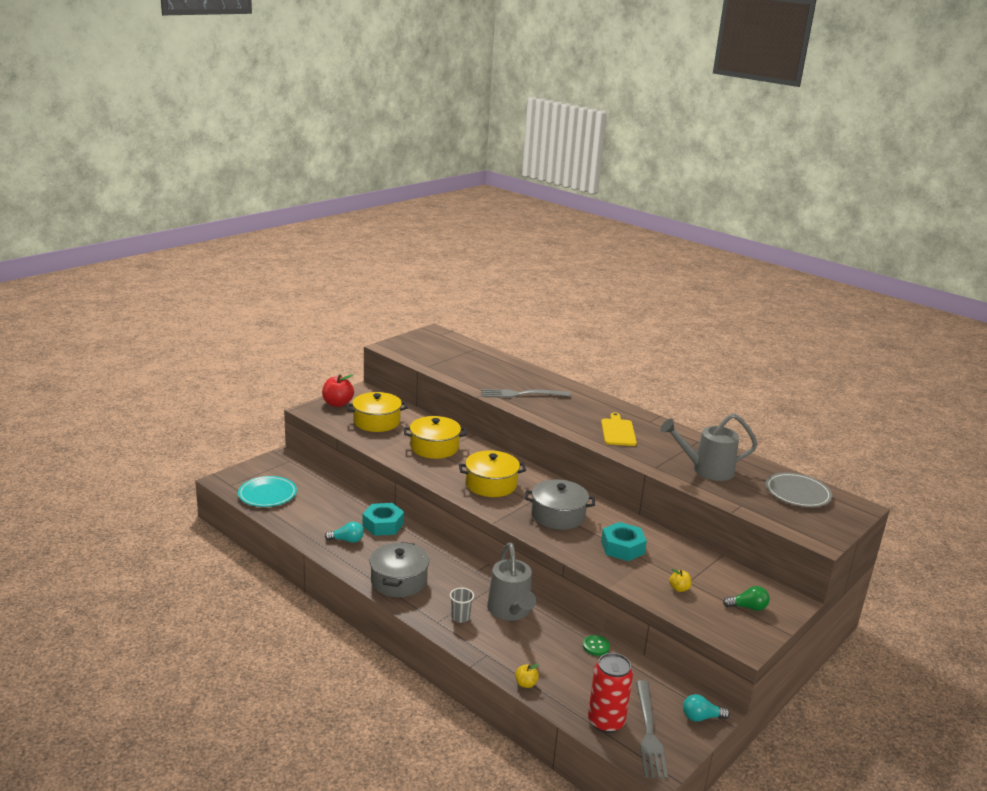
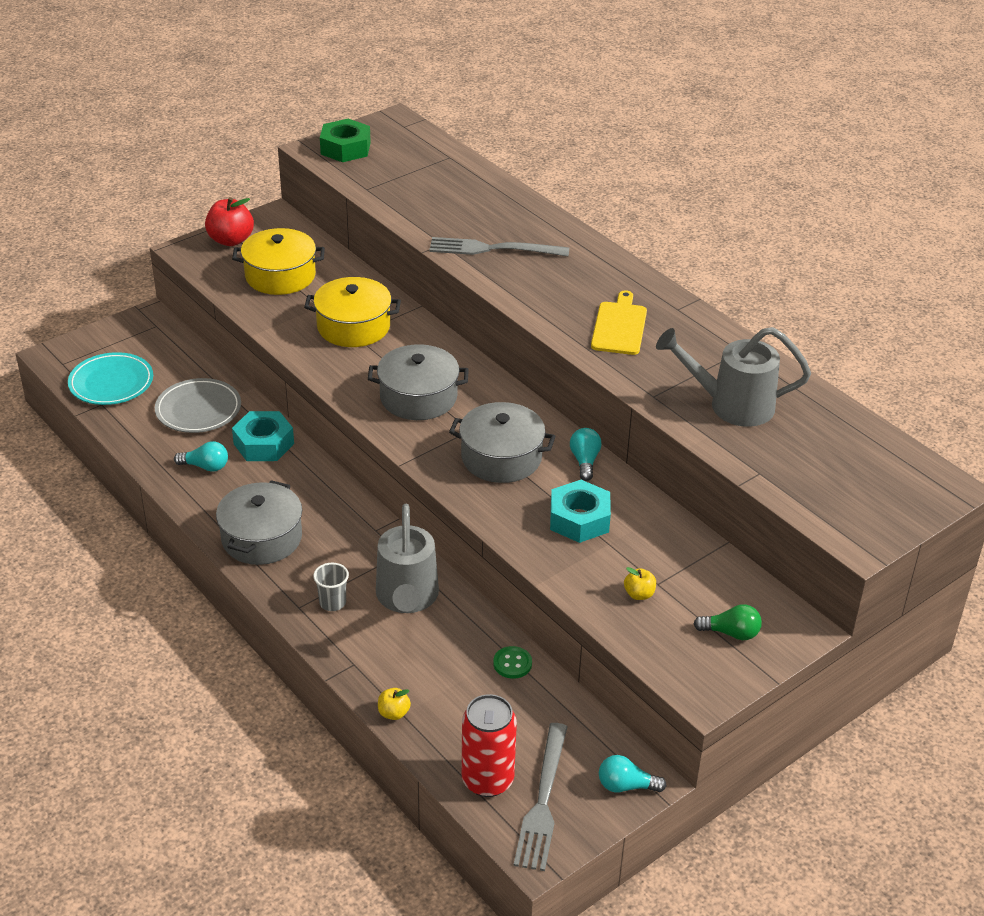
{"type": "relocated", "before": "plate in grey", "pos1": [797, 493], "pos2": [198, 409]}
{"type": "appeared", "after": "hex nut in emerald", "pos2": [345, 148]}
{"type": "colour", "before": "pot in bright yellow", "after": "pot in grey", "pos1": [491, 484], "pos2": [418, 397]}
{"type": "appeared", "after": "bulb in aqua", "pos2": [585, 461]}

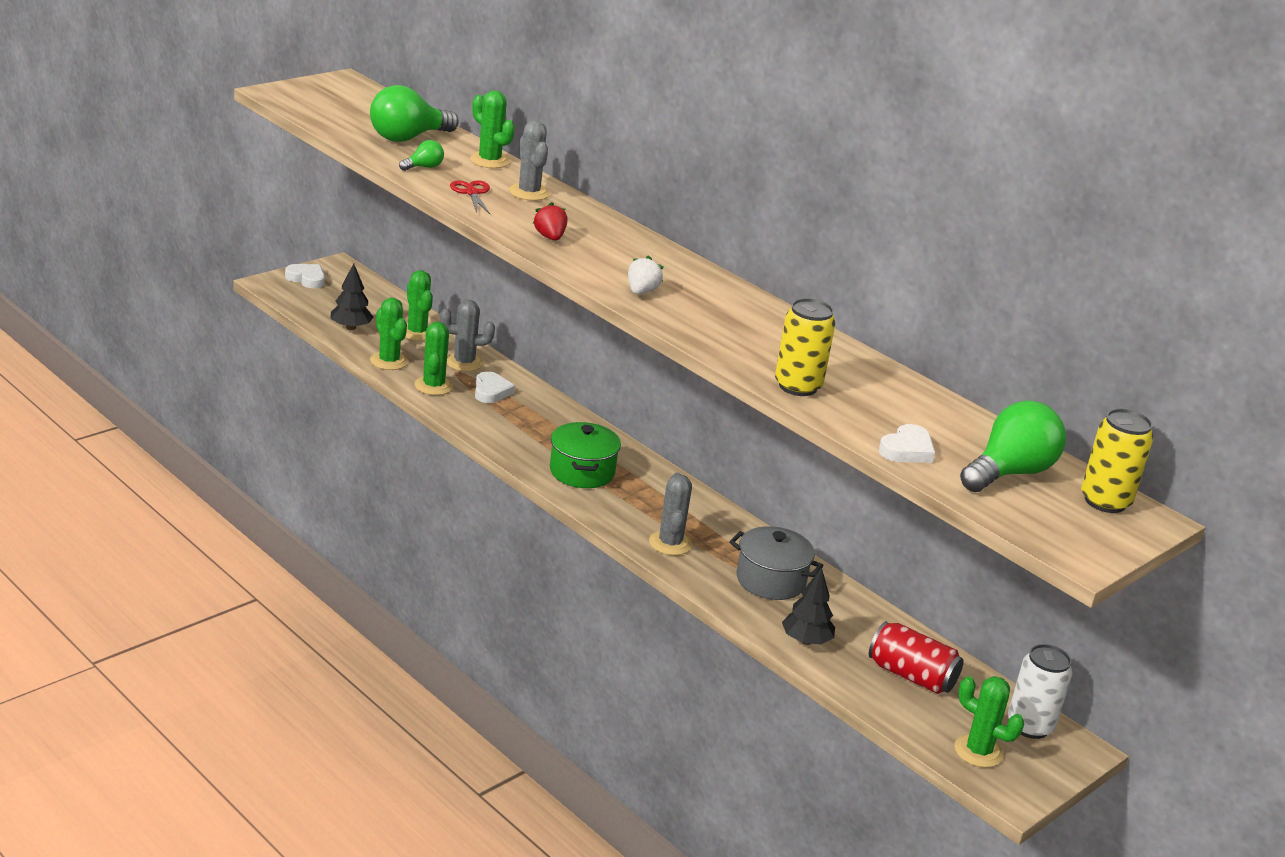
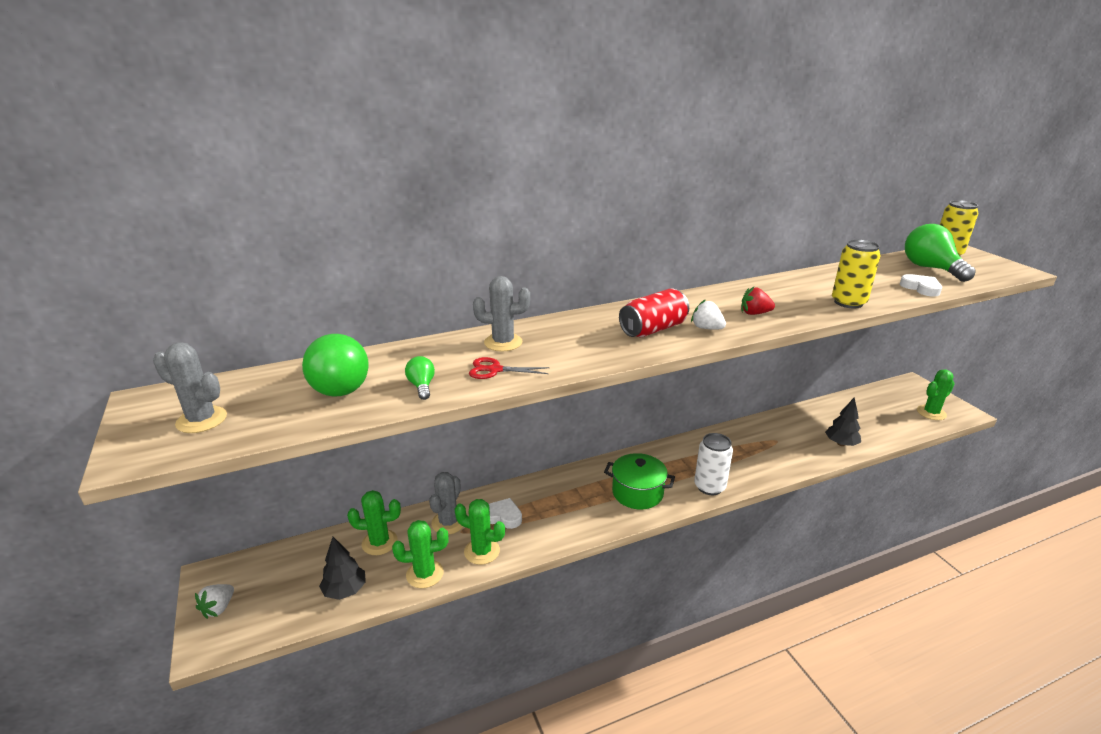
{"type": "relocated", "before": "cactus in grey", "pos1": [670, 543], "pos2": [201, 420]}
{"type": "exchanged", "before": "heart shape in snow-white", "after": "berry in snow-white", "pos1": [306, 279], "pos2": [218, 608]}
{"type": "relocated", "before": "tin in scarlet", "pos1": [911, 676], "pos2": [653, 329]}
{"type": "relocated", "before": "tin in snow-white", "pos1": [1030, 726], "pos2": [709, 487]}
{"type": "relocated", "before": "berry in scarlet", "pos1": [550, 237], "pos2": [754, 313]}
{"type": "missing", "before": "cactus in emerald", "pos1": [489, 161]}
{"type": "missing", "before": "pot in grey", "pos1": [770, 580]}

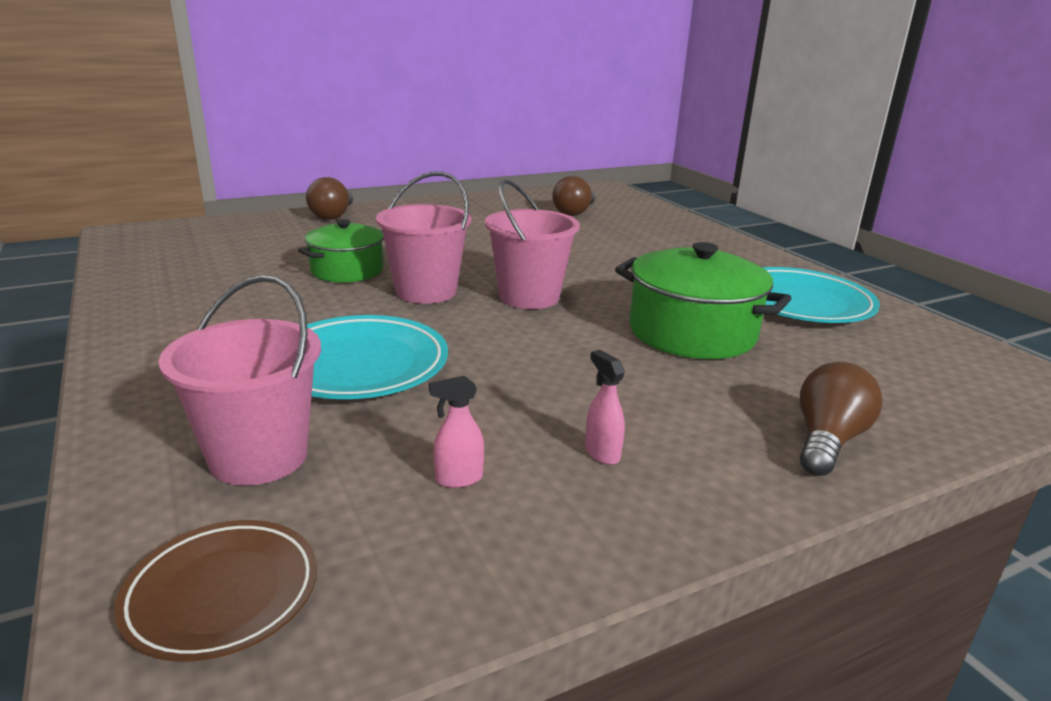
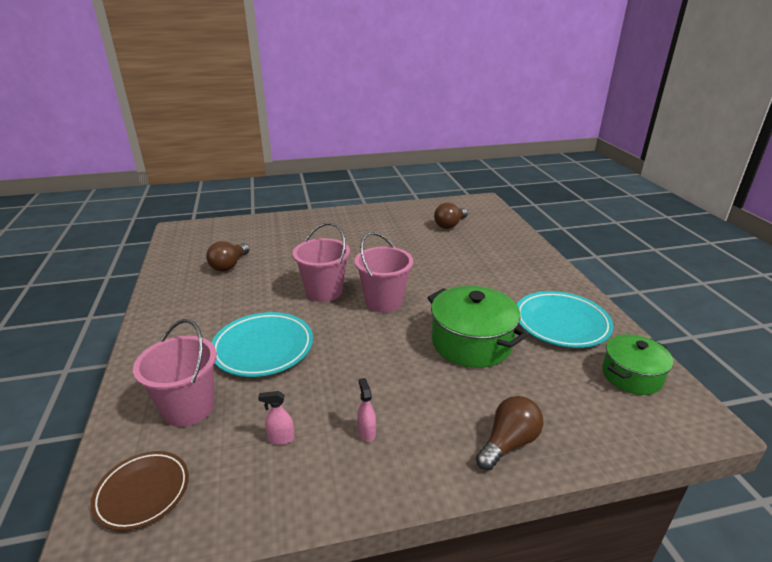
{"type": "relocated", "before": "bulb in dark brown", "pos1": [333, 215], "pos2": [229, 265]}
{"type": "relocated", "before": "pot in emerald", "pos1": [347, 270], "pos2": [631, 376]}

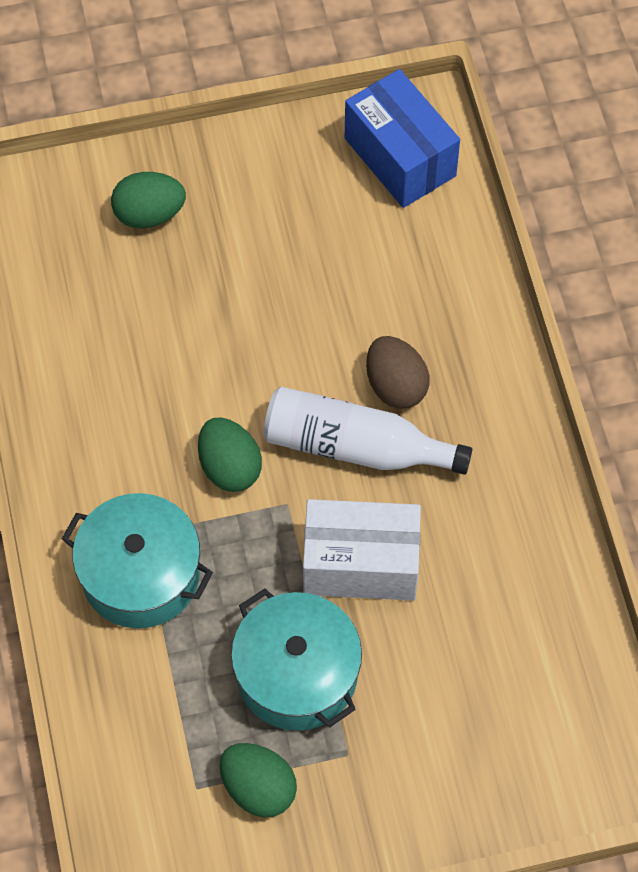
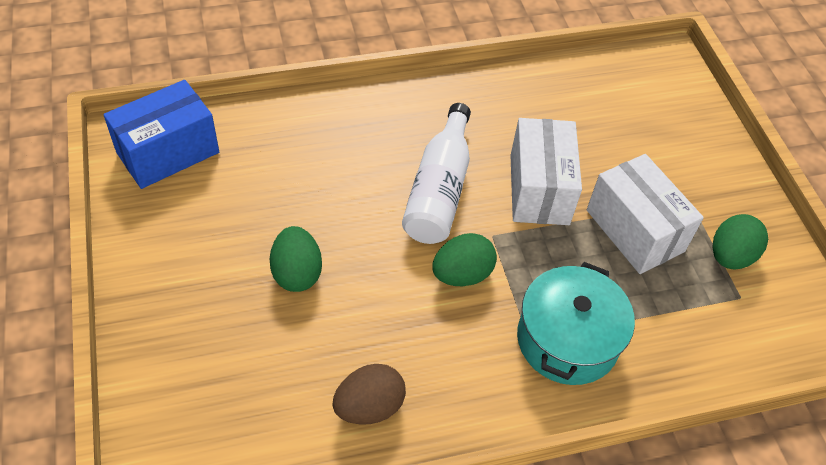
{"type": "relocated", "before": "egg in emerald", "pos1": [149, 214], "pos2": [297, 273]}
{"type": "relocated", "before": "egg in dark brown", "pos1": [395, 385], "pos2": [369, 406]}
{"type": "exchanged", "before": "pot in aqua", "after": "parcel in snow-white", "pos1": [297, 674], "pos2": [634, 230]}

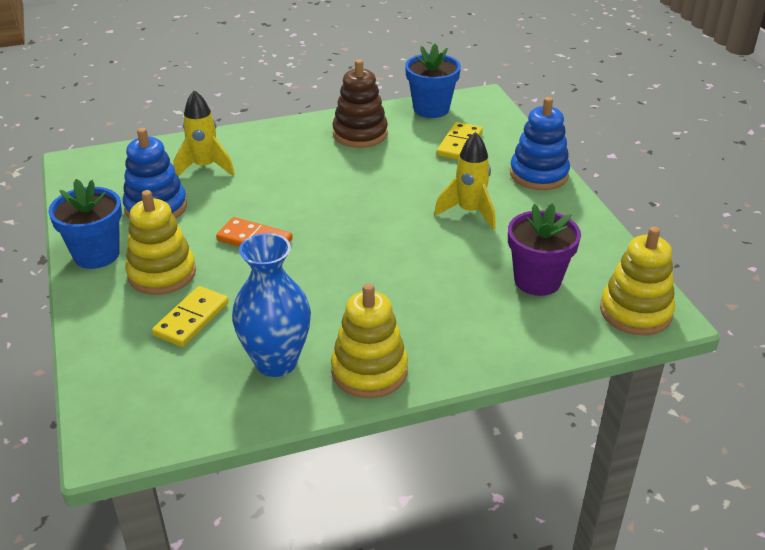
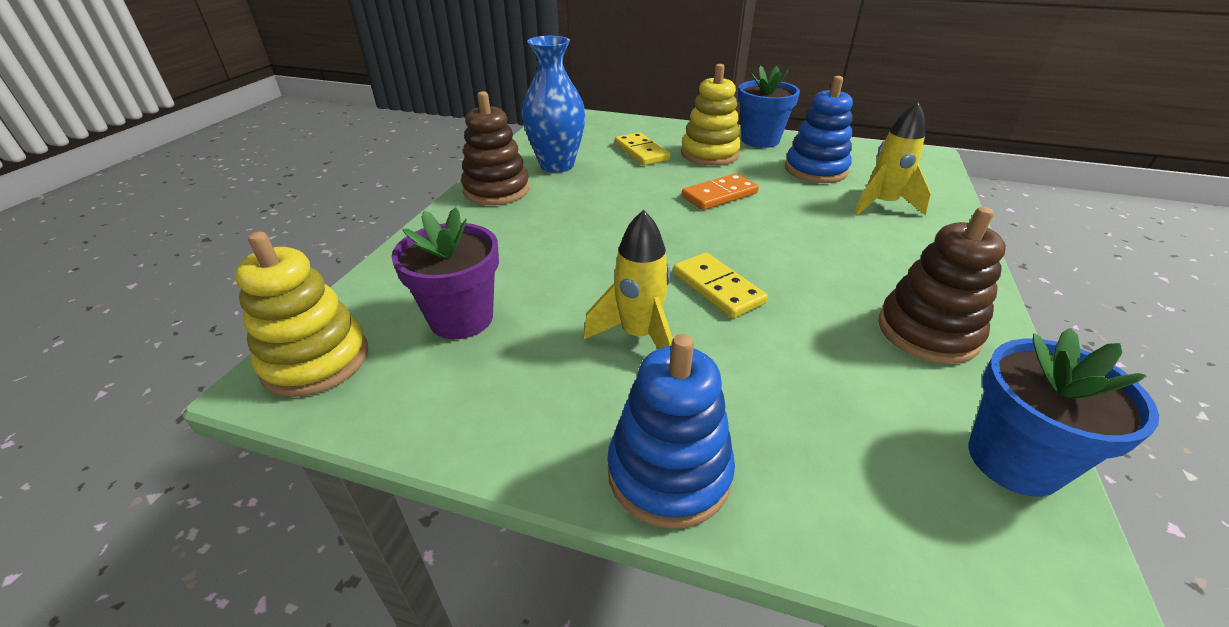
{"type": "colour", "before": "stacking toy in bright yellow", "after": "stacking toy in dark brown", "pos1": [369, 371], "pos2": [496, 190]}
{"type": "relocated", "before": "domino tile in bright yellow", "pos1": [459, 144], "pos2": [717, 288]}

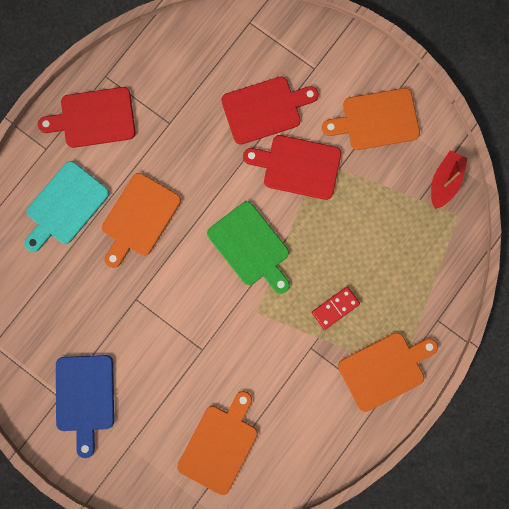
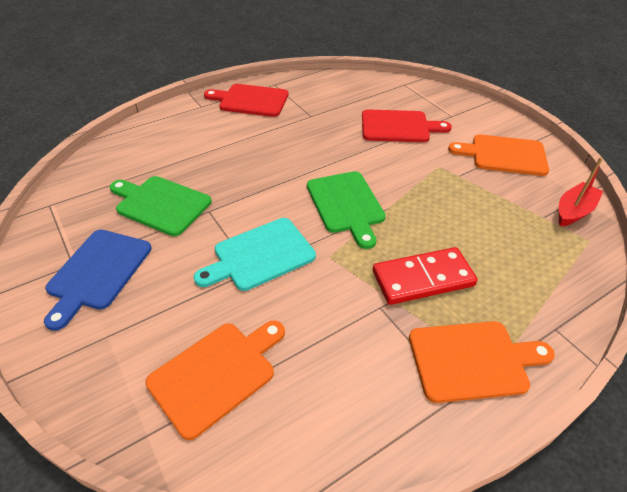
{"type": "appeared", "after": "chopping board in emerald", "pos2": [160, 204]}
{"type": "relocated", "before": "chopping board in aqua", "pos1": [65, 206], "pos2": [260, 255]}
{"type": "size", "before": "domino tile in scarlet", "pos1": [335, 308], "pos2": [422, 278], "scale": 1.68}
{"type": "missing", "before": "chopping board in orange-coloured", "pos1": [139, 218]}
{"type": "missing", "before": "chopping board in scarlet", "pos1": [298, 166]}

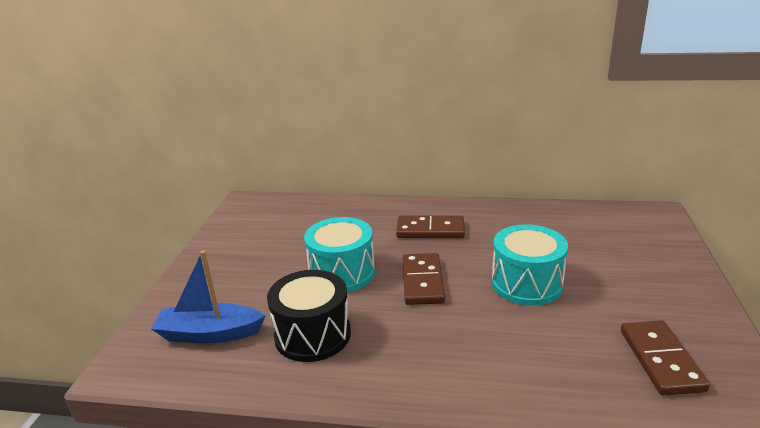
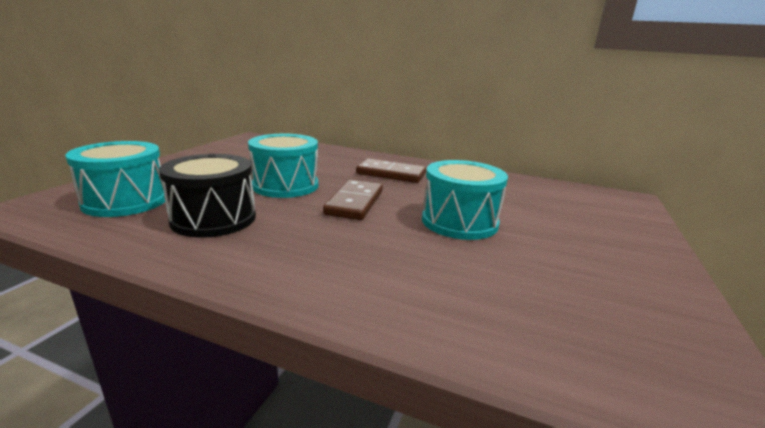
{"type": "exchanged", "before": "toy boat in blue", "after": "drum in aqua", "pos1": [210, 334], "pos2": [125, 201]}
{"type": "missing", "before": "domino tile in dark brown", "pos1": [661, 360]}

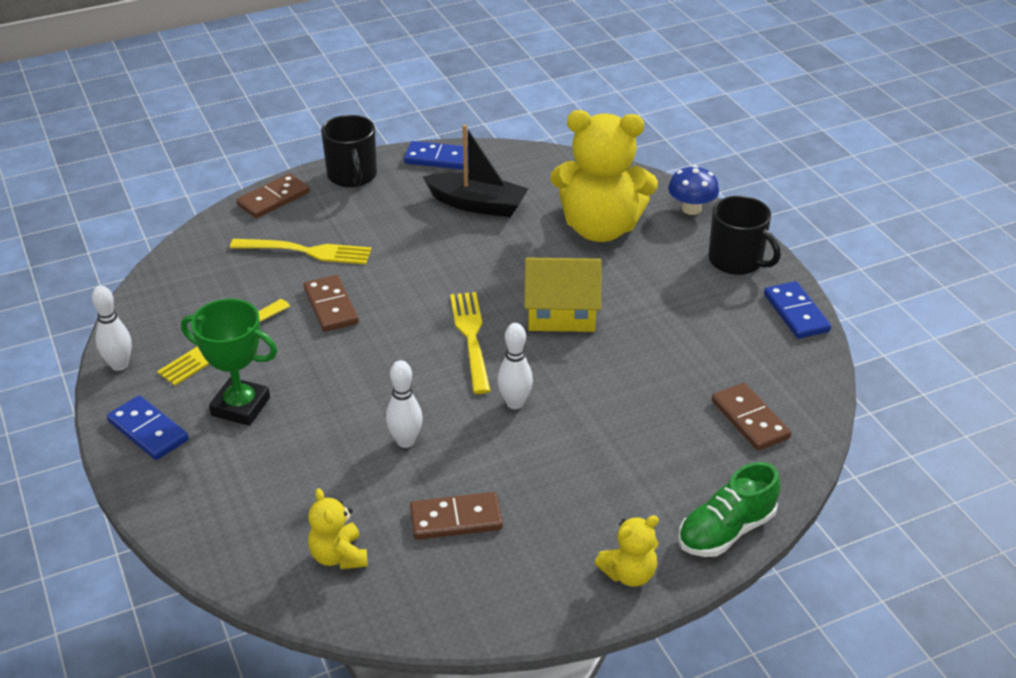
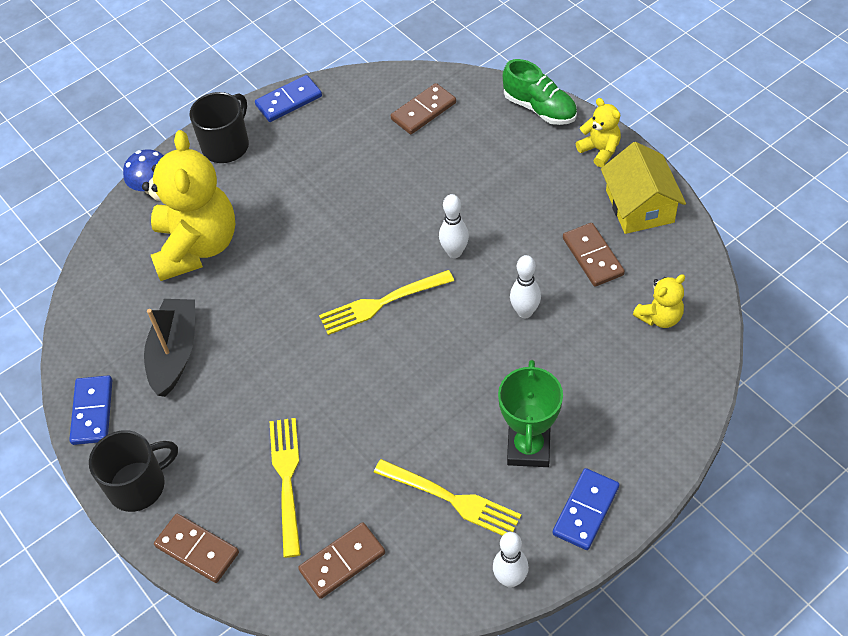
{"type": "relocated", "before": "domino tile in dark brown", "pos1": [330, 306], "pos2": [342, 562]}
{"type": "relocated", "before": "house in bright yellow", "pos1": [561, 312], "pos2": [639, 206]}

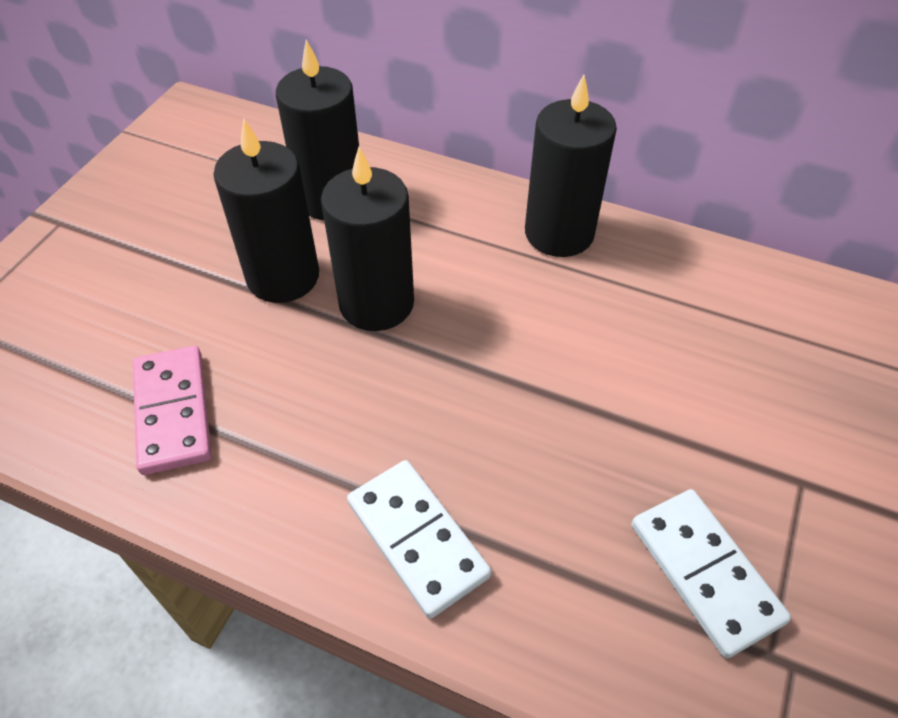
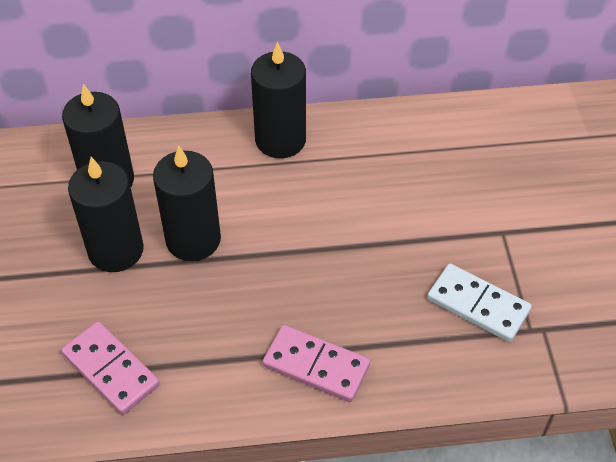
{"type": "colour", "before": "domino tile in snow-white", "after": "domino tile in rosy", "pos1": [417, 539], "pos2": [316, 365]}

